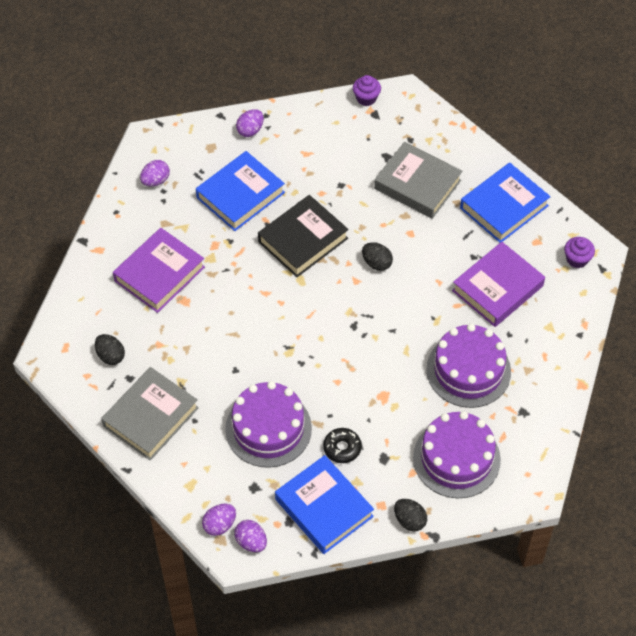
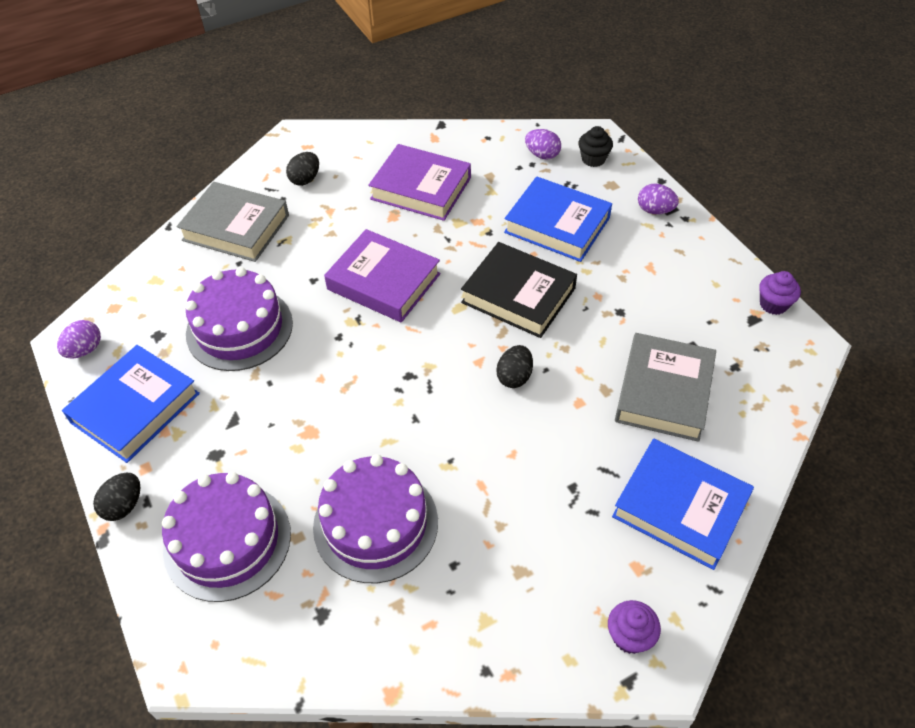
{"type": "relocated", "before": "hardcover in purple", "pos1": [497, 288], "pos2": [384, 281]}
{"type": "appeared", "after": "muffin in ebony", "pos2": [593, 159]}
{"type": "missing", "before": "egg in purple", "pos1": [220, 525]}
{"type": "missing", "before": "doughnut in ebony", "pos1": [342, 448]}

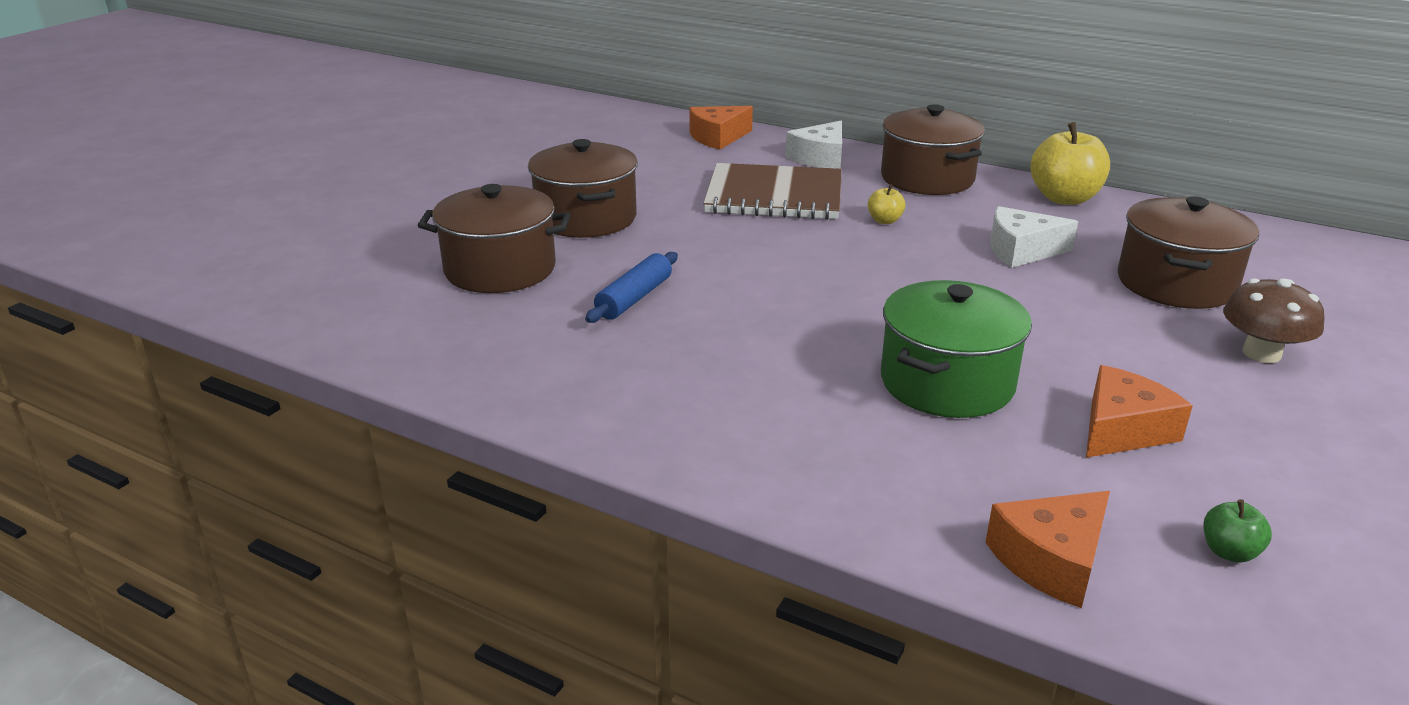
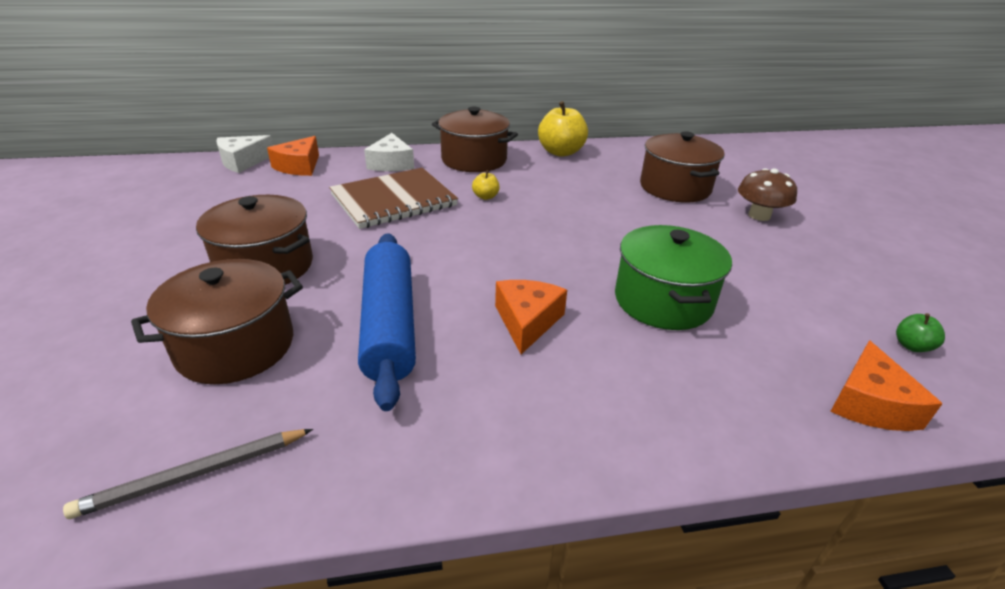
{"type": "appeared", "after": "wooden pencil in grey", "pos2": [195, 474]}
{"type": "relocated", "before": "piece of cheese in snow-white", "pos1": [1021, 251], "pos2": [243, 162]}
{"type": "size", "before": "dough roller in blue", "pos1": [634, 298], "pos2": [389, 325], "scale": 1.83}
{"type": "relocated", "before": "piece of cheese in orange-coloured", "pos1": [1122, 430], "pos2": [527, 321]}

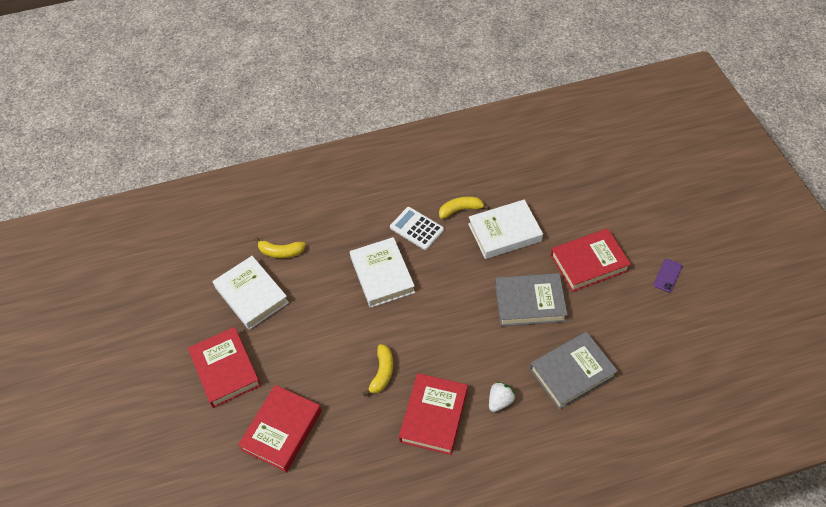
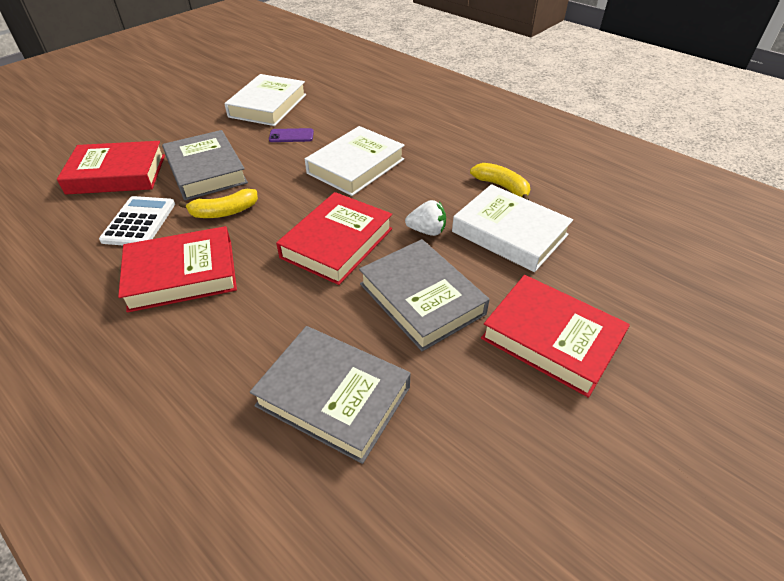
{"type": "relocated", "before": "calculator in snow-white", "pos1": [417, 228], "pos2": [139, 222]}
{"type": "appeared", "after": "hardcover in grey", "pos2": [206, 170]}
{"type": "relocated", "before": "mobile phone in purple", "pos1": [667, 275], "pos2": [291, 136]}
{"type": "relocated", "before": "hardcover in scarlet", "pos1": [225, 369], "pos2": [337, 243]}
{"type": "relocated", "before": "berry in snow-white", "pos1": [500, 401], "pos2": [427, 231]}
{"type": "missing", "before": "banana in bright yellow", "pos1": [281, 252]}

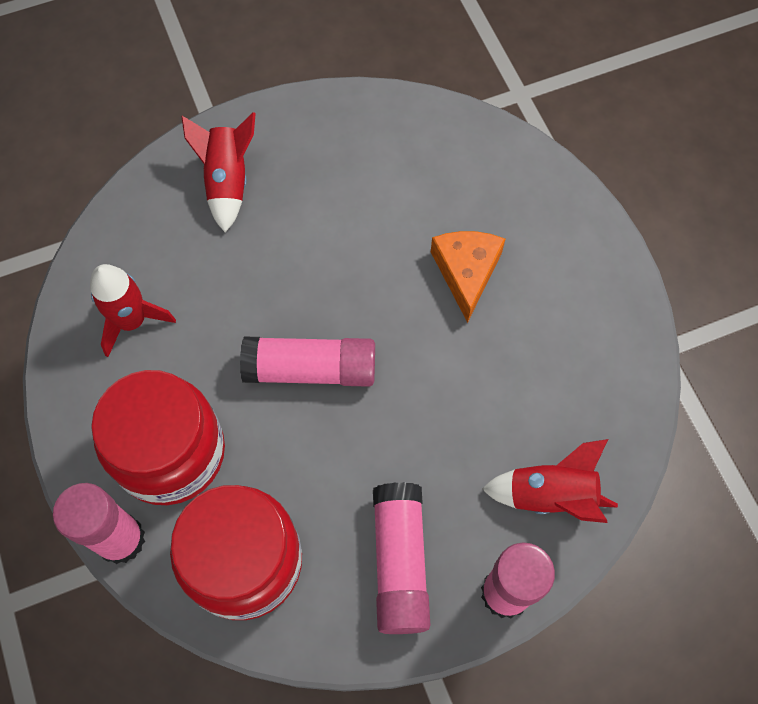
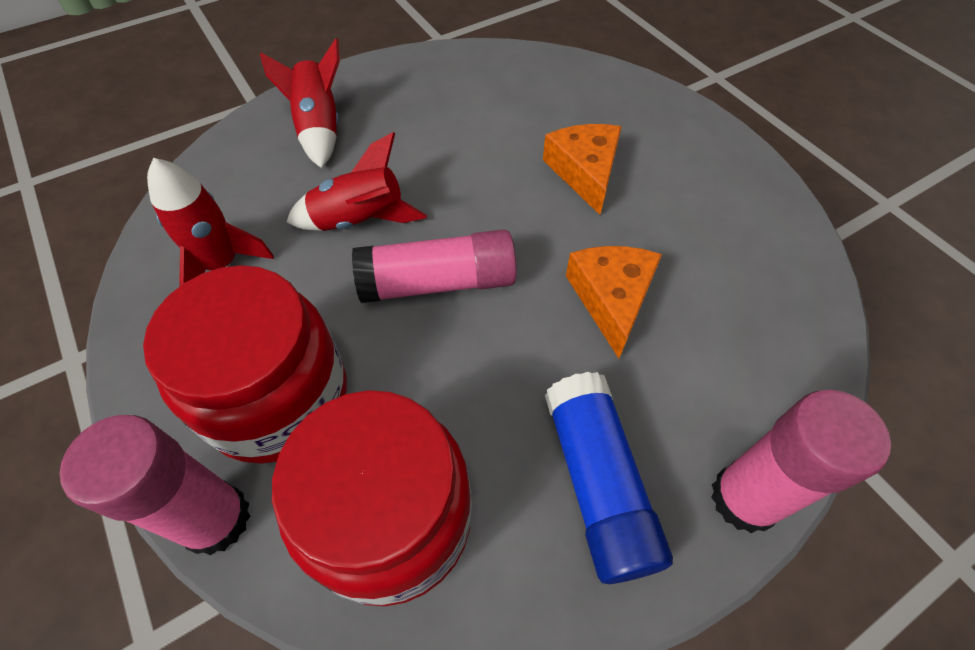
{"type": "relocated", "before": "spaceship in scarlet", "pos1": [550, 495], "pos2": [359, 221]}
{"type": "colour", "before": "glue stick in rosy", "after": "glue stick in blue", "pos1": [399, 562], "pos2": [597, 483]}
{"type": "appeared", "after": "piece of cheese in orange-coloured", "pos2": [611, 299]}

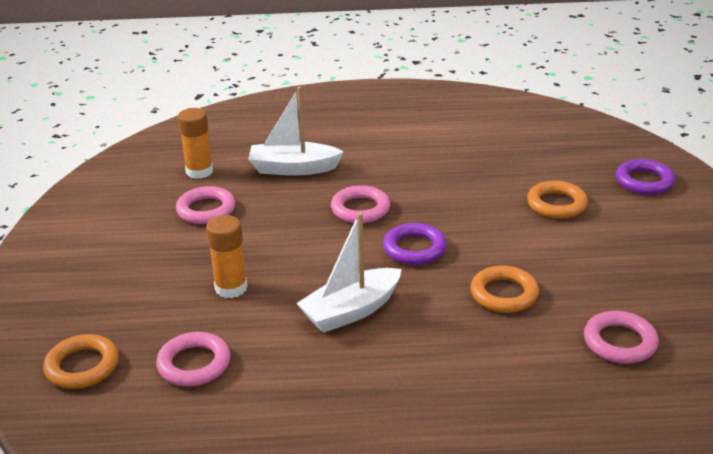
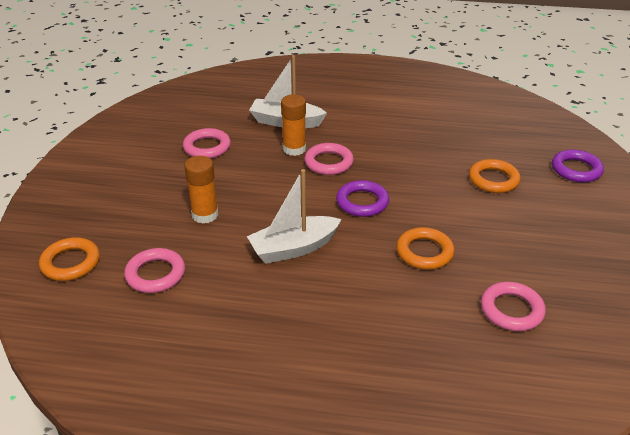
{"type": "relocated", "before": "glue stick in orange-coloured", "pos1": [199, 171], "pos2": [294, 149]}

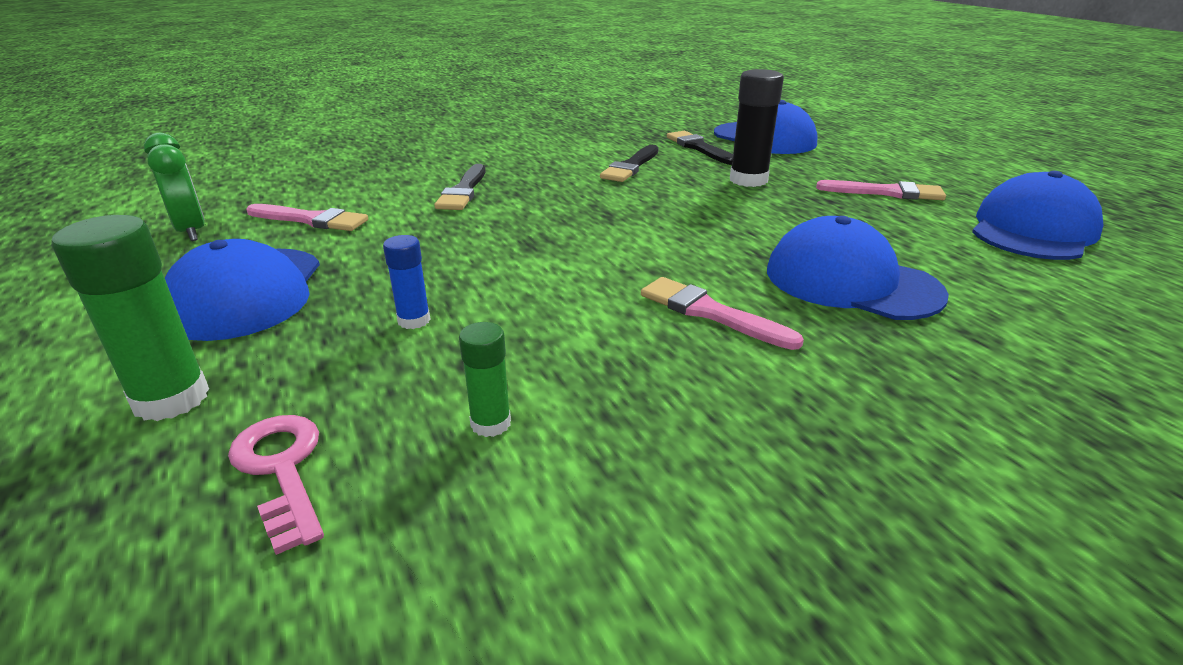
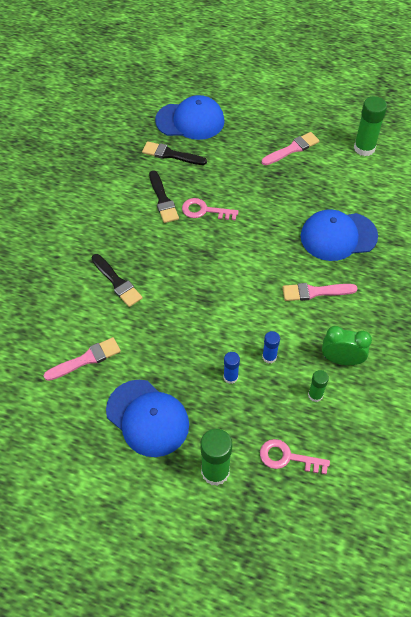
{"type": "appeared", "after": "key in rosy", "pos2": [204, 211]}
{"type": "appeared", "after": "glue stick in blue", "pos2": [269, 357]}
{"type": "relocated", "before": "clock in emerald", "pos1": [191, 231], "pos2": [341, 360]}
{"type": "exchanged", "before": "baseball cap in blue", "after": "glue stick in emerald", "pos1": [1032, 230], "pos2": [364, 148]}
{"type": "missing", "before": "glue stick in ebony", "pos1": [748, 180]}

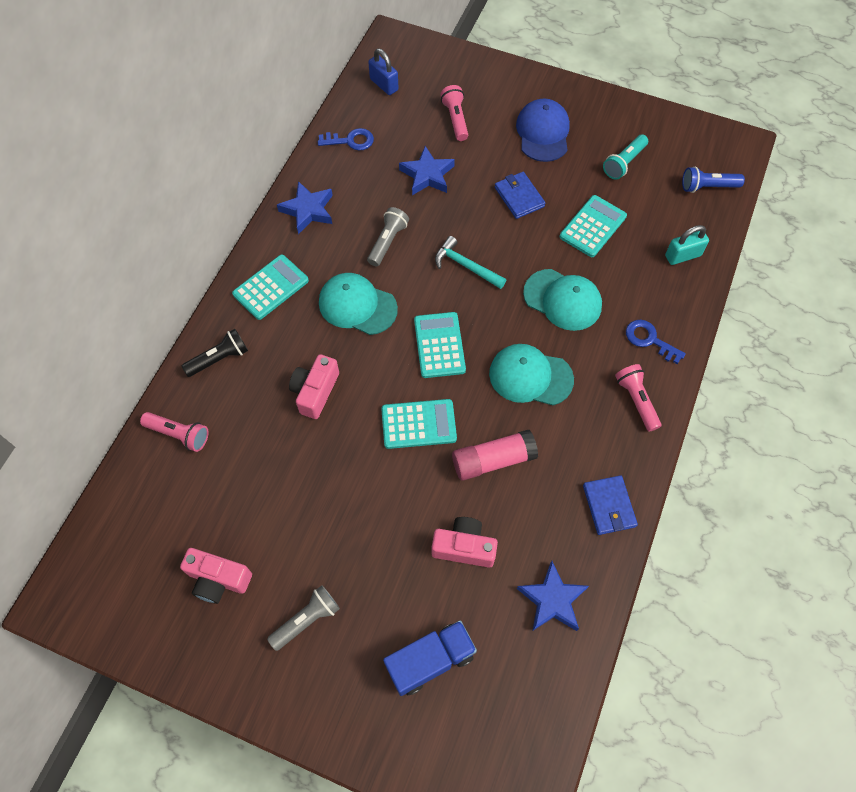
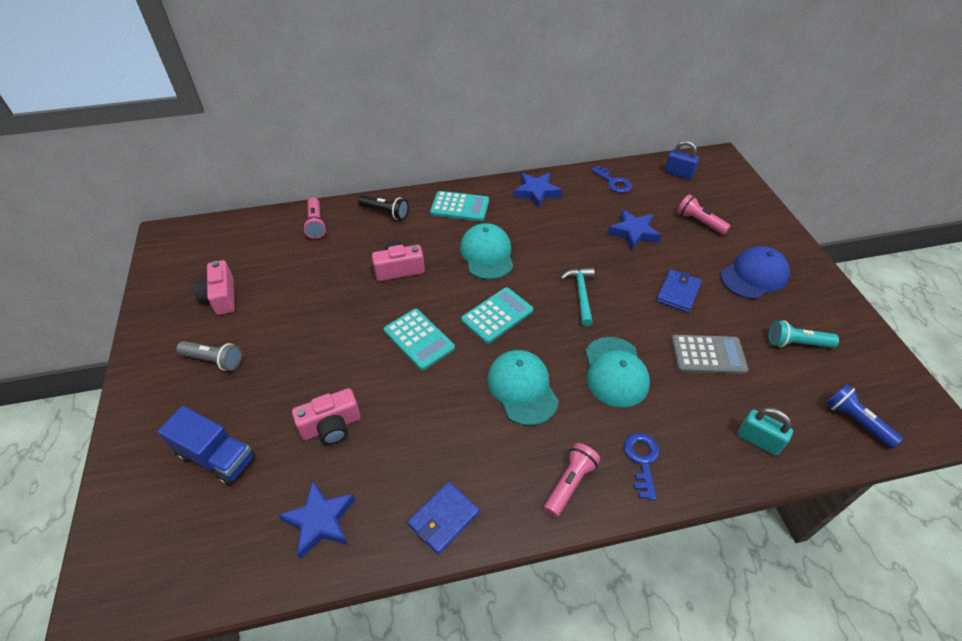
{"type": "spun", "before": "camera in rosy", "pos1": [464, 547], "pos2": [331, 426], "turn": 90}
{"type": "spun", "before": "lock in blue", "pos1": [384, 84], "pos2": [678, 173], "turn": -75}
{"type": "colour", "before": "calculator in aqua", "after": "calculator in grey", "pos1": [593, 226], "pos2": [708, 355]}
{"type": "spun", "before": "pocket torch in rosy", "pos1": [455, 119], "pos2": [699, 222], "turn": -90}
{"type": "missing", "before": "pocket torch in grey", "pos1": [387, 242]}
{"type": "missing", "before": "glue stick in rosy", "pos1": [493, 460]}

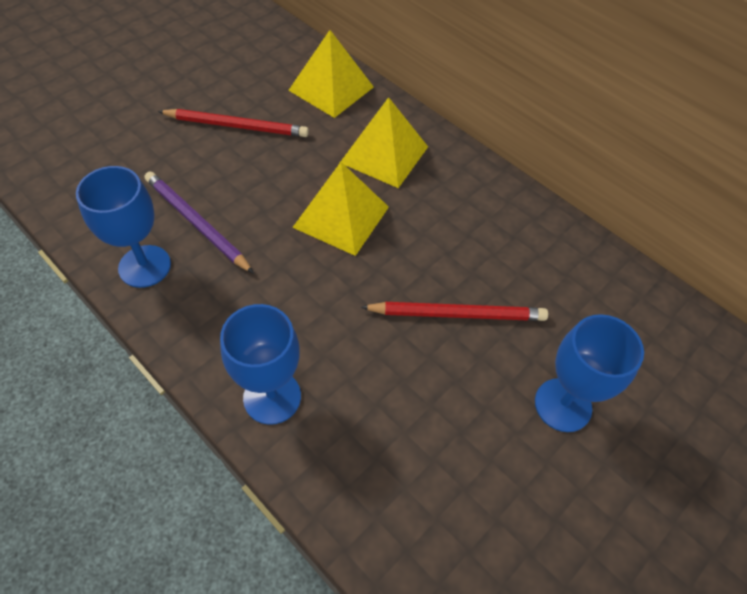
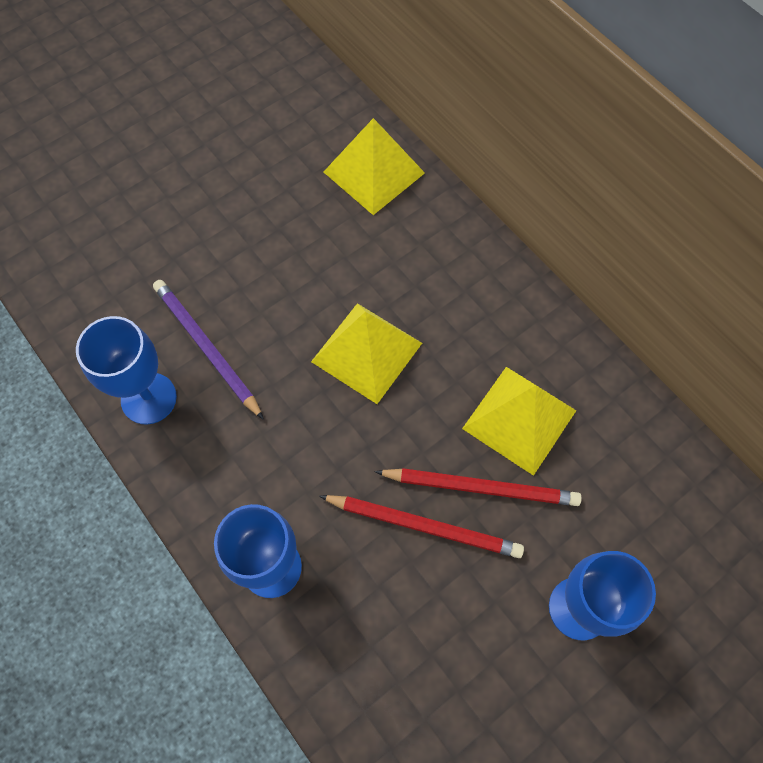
{"type": "relocated", "before": "wooden pencil in scarlet", "pos1": [237, 126], "pos2": [424, 526]}
{"type": "relocated", "before": "pyramid in bright yellow", "pos1": [384, 154], "pos2": [519, 419]}

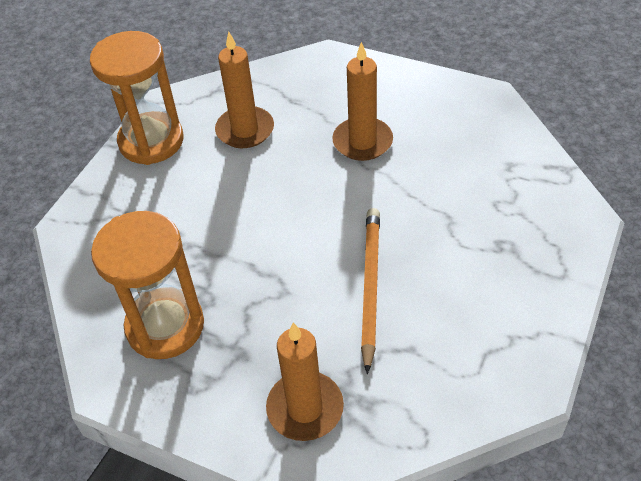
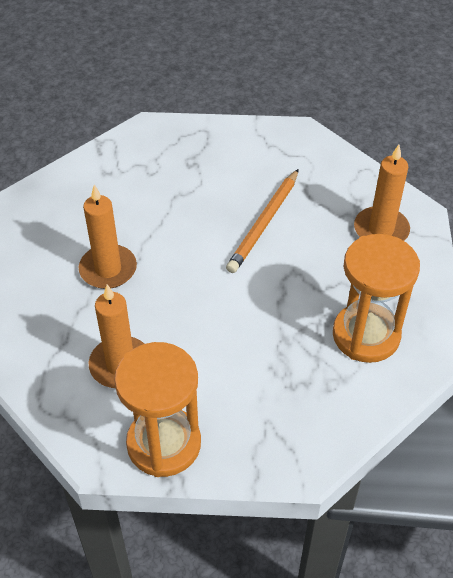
{"type": "spun", "before": "wooden pencil in orange-coloured", "pos1": [370, 287], "pos2": [264, 223], "turn": -45}

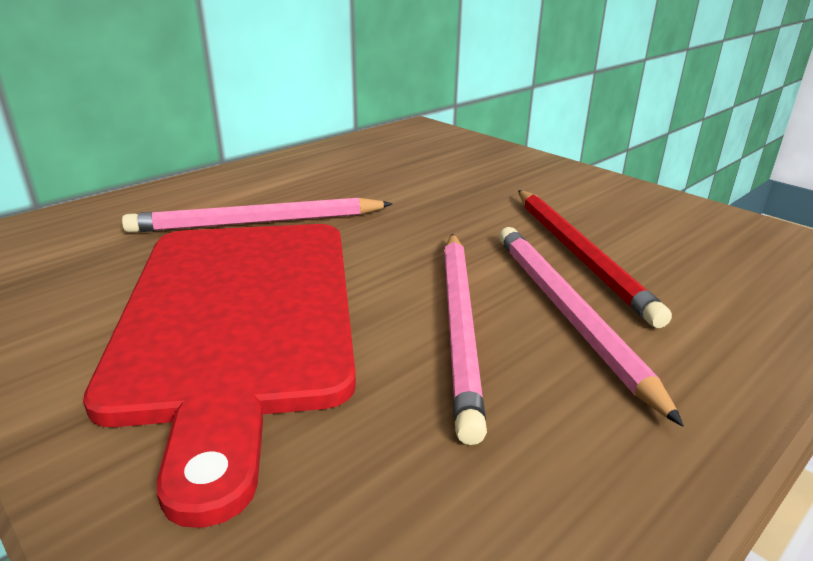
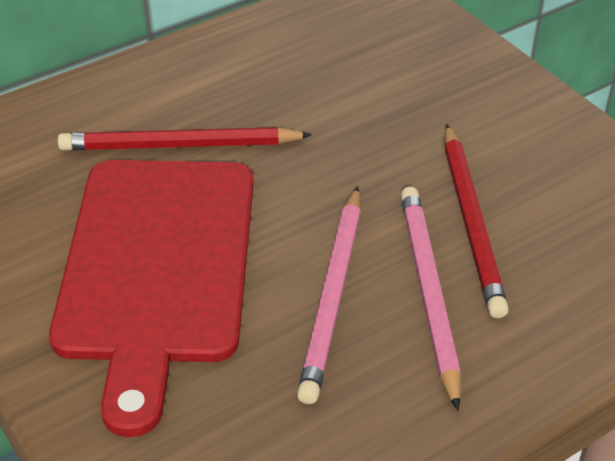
{"type": "colour", "before": "wooden pencil in rosy", "after": "wooden pencil in scarlet", "pos1": [257, 222], "pos2": [180, 146]}

